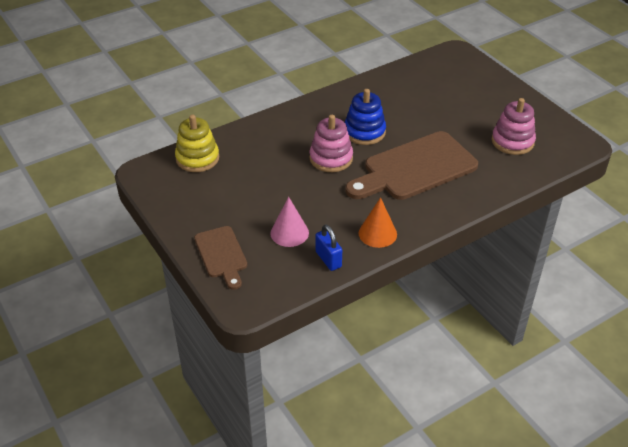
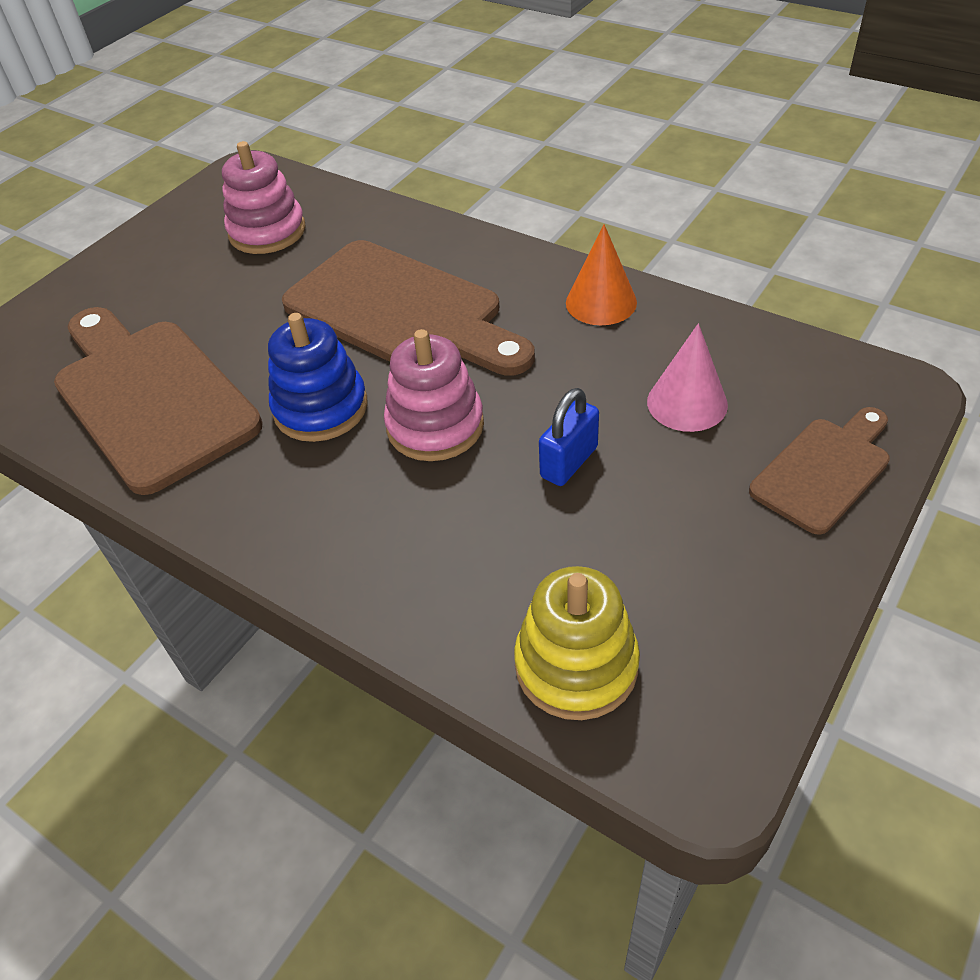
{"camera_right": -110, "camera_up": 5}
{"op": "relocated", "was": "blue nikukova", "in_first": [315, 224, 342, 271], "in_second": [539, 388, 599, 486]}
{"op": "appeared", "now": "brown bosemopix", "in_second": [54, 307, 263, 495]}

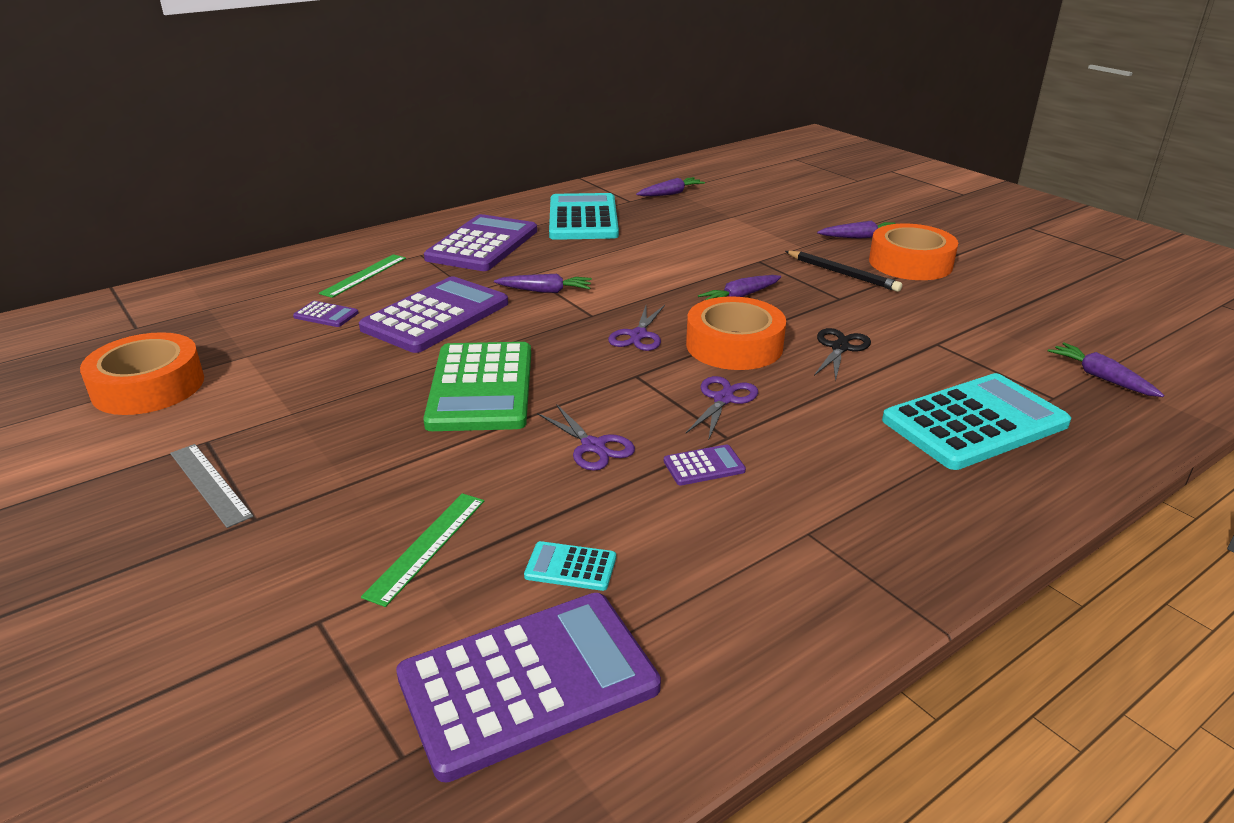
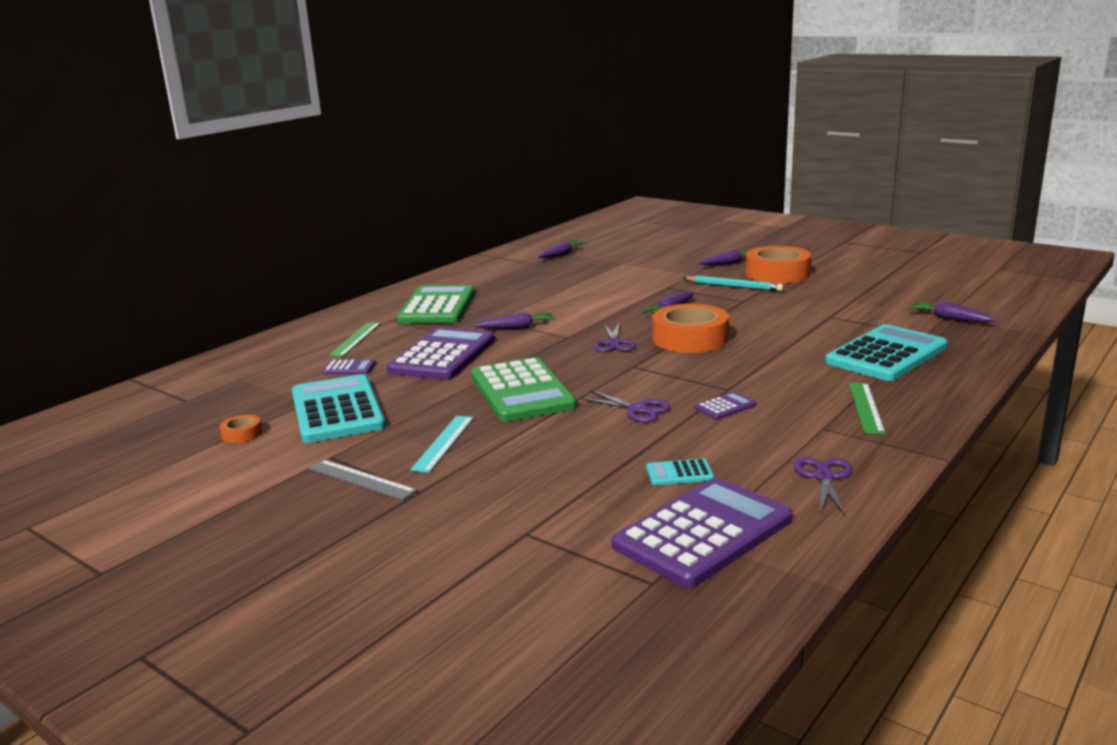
{"camera_right": -15, "camera_up": -10}
{"op": "size", "was": "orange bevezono", "in_first": [80, 332, 204, 415], "in_second": [220, 415, 262, 443], "ratio": 0.43}
{"op": "relocated", "was": "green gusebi", "in_first": [361, 493, 484, 607], "in_second": [849, 383, 885, 434]}
{"op": "colour", "was": "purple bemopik", "now": "green bemopik", "in_first": [424, 214, 537, 271], "in_second": [397, 285, 475, 324]}
{"op": "relocated", "was": "turquoise bemopik", "in_first": [549, 193, 619, 240], "in_second": [292, 374, 386, 443]}
{"op": "relocated", "was": "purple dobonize", "in_first": [686, 376, 758, 441], "in_second": [794, 457, 852, 515]}
{"op": "colour", "was": "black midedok", "now": "turquoise midedok", "in_first": [785, 251, 902, 292], "in_second": [684, 276, 784, 291]}
{"op": "missing", "was": "black dobonize", "in_first": [814, 328, 871, 382]}
{"op": "appeared", "now": "turquoise gusebi", "in_second": [410, 416, 474, 473]}

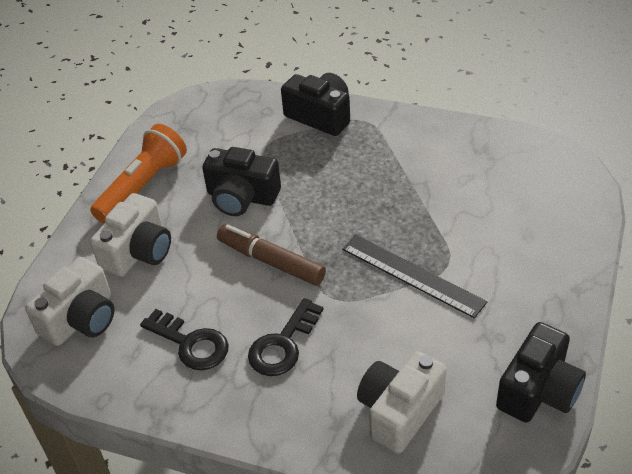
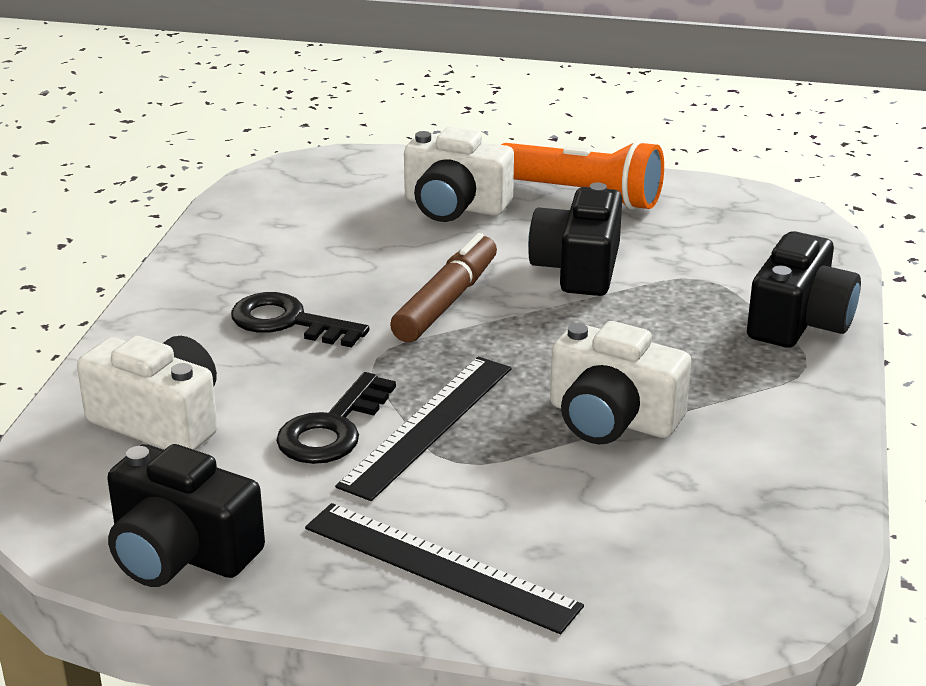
{"camera_right": 80, "camera_up": -15}
{"op": "relocated", "was": "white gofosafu", "in_first": [25, 257, 115, 346], "in_second": [550, 321, 691, 444]}
{"op": "relocated", "was": "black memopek", "in_first": [140, 309, 229, 370], "in_second": [276, 372, 396, 464]}
{"op": "appeared", "now": "black gusebi", "in_second": [305, 503, 584, 634]}

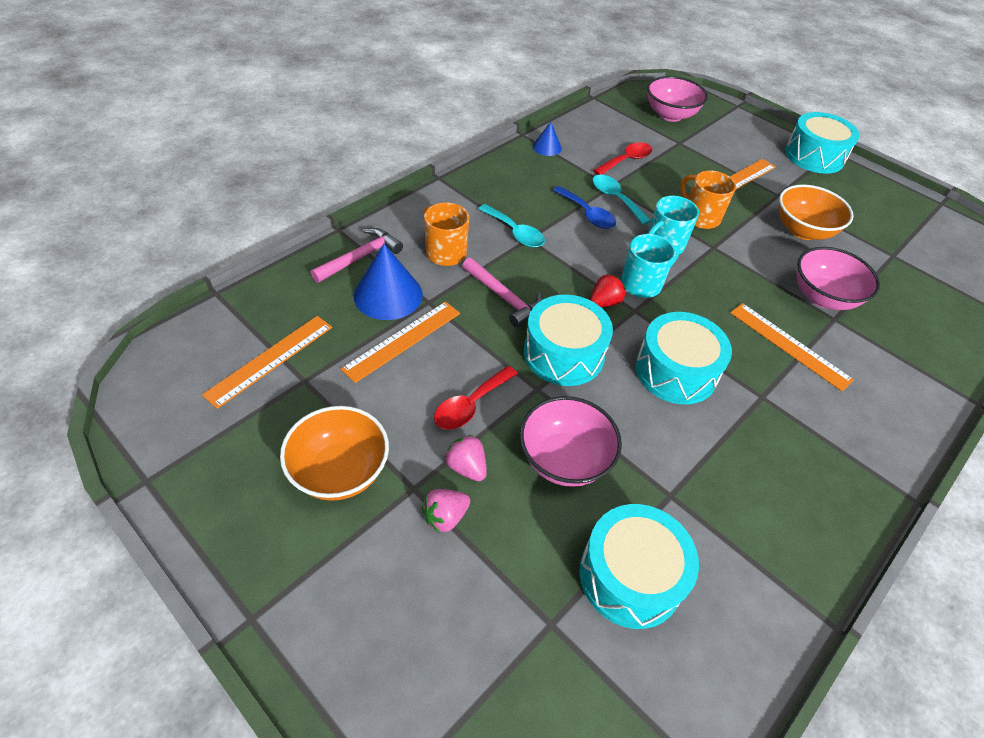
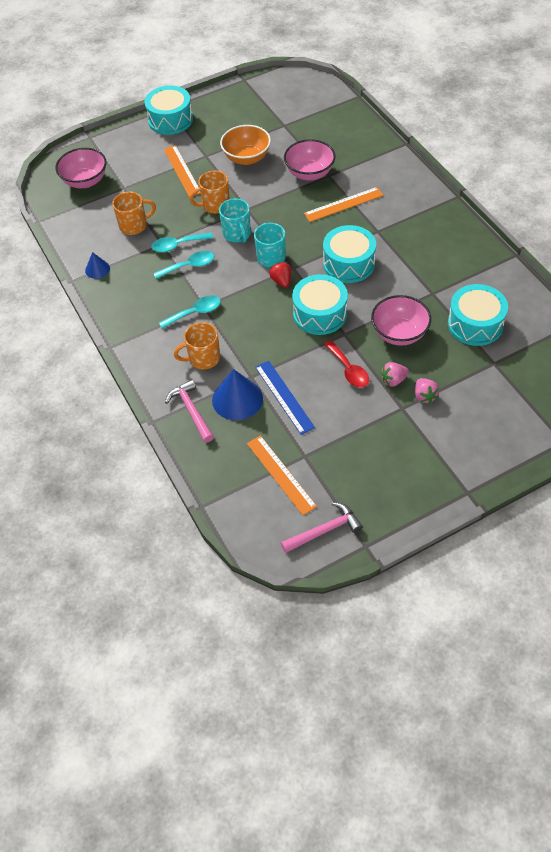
{"camera_right": -65, "camera_up": 5}
{"op": "missing", "was": "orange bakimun", "in_first": [280, 406, 389, 501]}
{"op": "colour", "was": "orange gusebi", "now": "blue gusebi", "in_first": [341, 301, 460, 383], "in_second": [255, 361, 315, 435]}
{"op": "relocated", "was": "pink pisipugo", "in_first": [462, 257, 543, 327], "in_second": [281, 502, 363, 553]}
{"op": "colour", "was": "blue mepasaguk", "now": "turquoise mepasaguk", "in_first": [552, 186, 616, 229], "in_second": [154, 251, 214, 279]}
{"op": "exchanged", "was": "red mepasaguk", "now": "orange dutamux", "in_first": [593, 142, 652, 175], "in_second": [112, 192, 156, 235]}

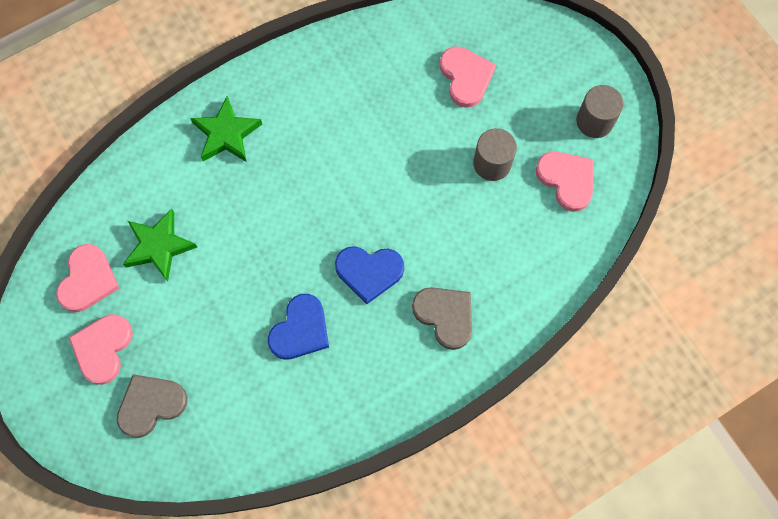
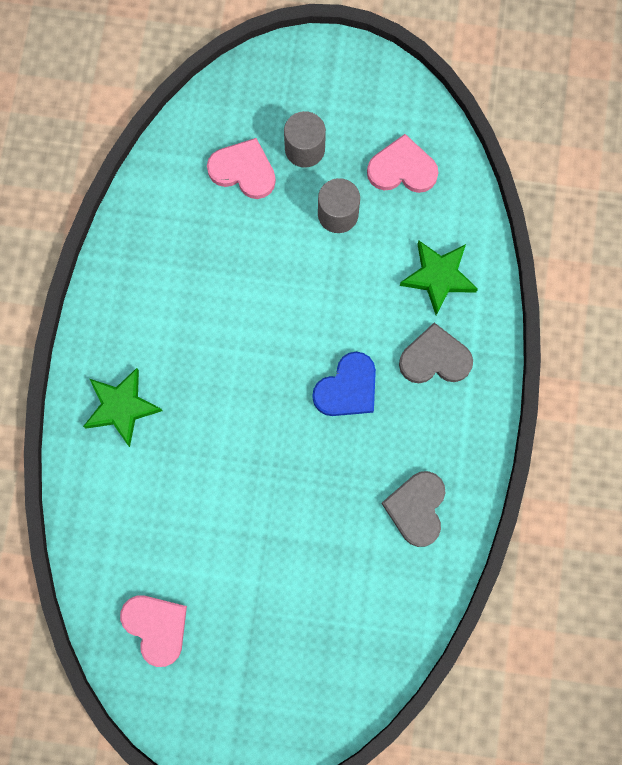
{"camera_right": -50, "camera_up": 5}
{"op": "missing", "was": "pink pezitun", "in_first": [69, 314, 133, 385]}
{"op": "relocated", "was": "grey pezitun", "in_first": [117, 374, 188, 438], "in_second": [381, 471, 445, 547]}
{"op": "relocated", "was": "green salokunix", "in_first": [123, 209, 197, 281], "in_second": [400, 240, 478, 315]}
{"op": "missing", "was": "blue pezitun", "in_first": [268, 294, 329, 360]}
{"op": "relocated", "was": "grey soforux", "in_first": [576, 85, 624, 138], "in_second": [284, 111, 326, 168]}

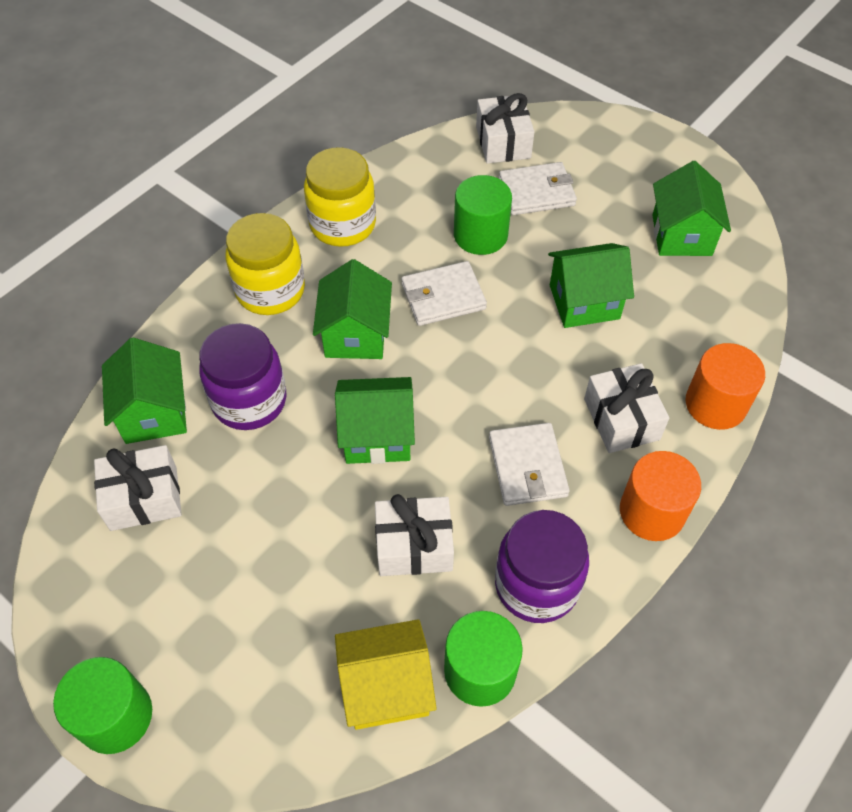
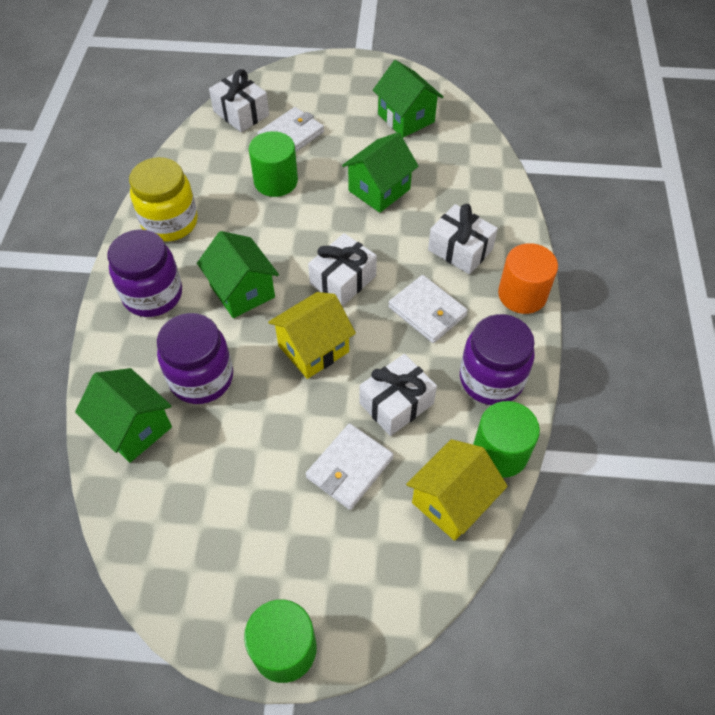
{"camera_right": -35, "camera_up": 0}
{"op": "relocated", "was": "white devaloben", "in_first": [94, 445, 182, 531], "in_second": [308, 233, 377, 307]}
{"op": "colour", "was": "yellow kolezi", "now": "purple kolezi", "in_first": [226, 213, 305, 315], "in_second": [108, 229, 182, 317]}
{"op": "colour", "was": "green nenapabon", "now": "yellow nenapabon", "in_first": [335, 377, 415, 464], "in_second": [268, 292, 356, 379]}
{"op": "relocated", "was": "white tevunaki", "in_first": [402, 261, 487, 326], "in_second": [306, 423, 394, 510]}
{"op": "missing", "was": "orange soforux", "in_first": [686, 343, 765, 430]}

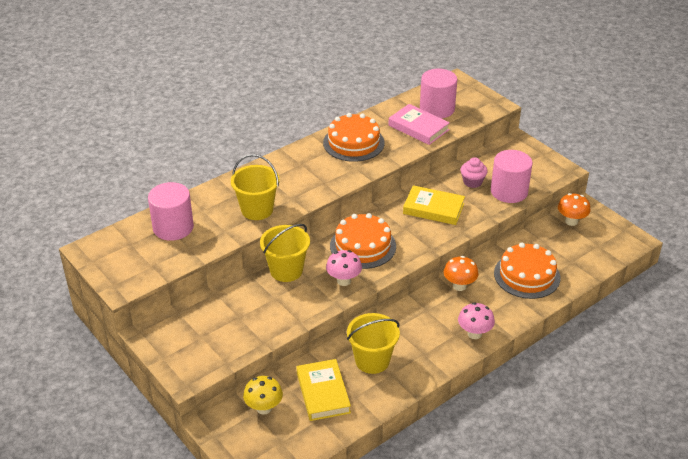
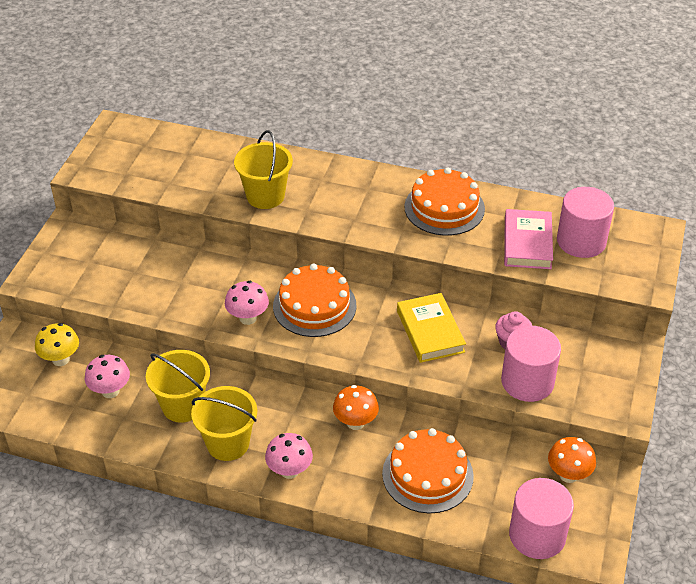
{"camera_right": 55, "camera_up": 5}
{"op": "relocated", "was": "pink soforux", "in_first": [148, 182, 194, 241], "in_second": [509, 478, 574, 559]}
{"op": "relocated", "was": "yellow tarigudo", "in_first": [260, 224, 310, 282], "in_second": [191, 386, 257, 461]}
{"op": "exchanged", "was": "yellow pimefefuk", "now": "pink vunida", "in_first": [297, 359, 351, 421], "in_second": [85, 355, 130, 398]}

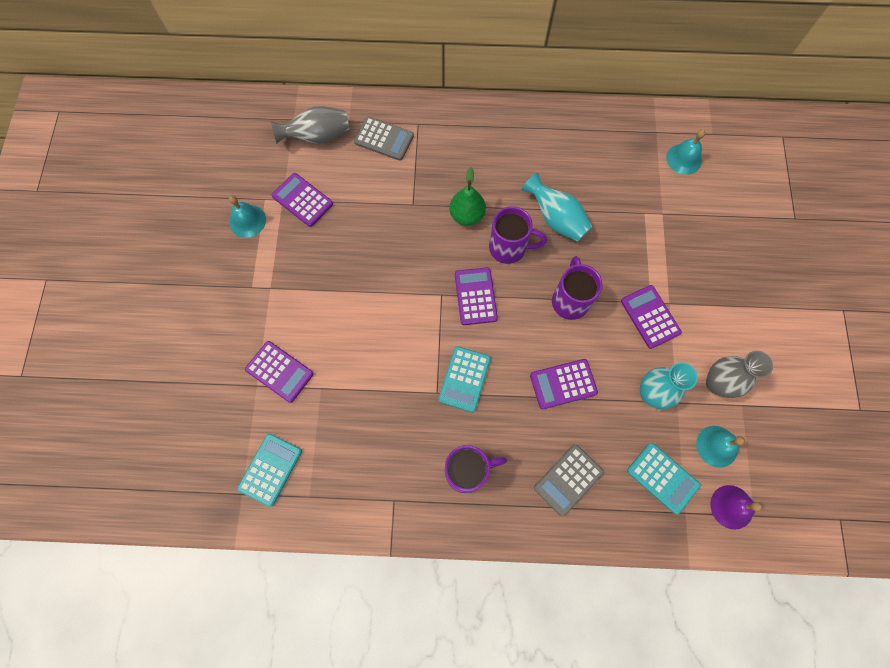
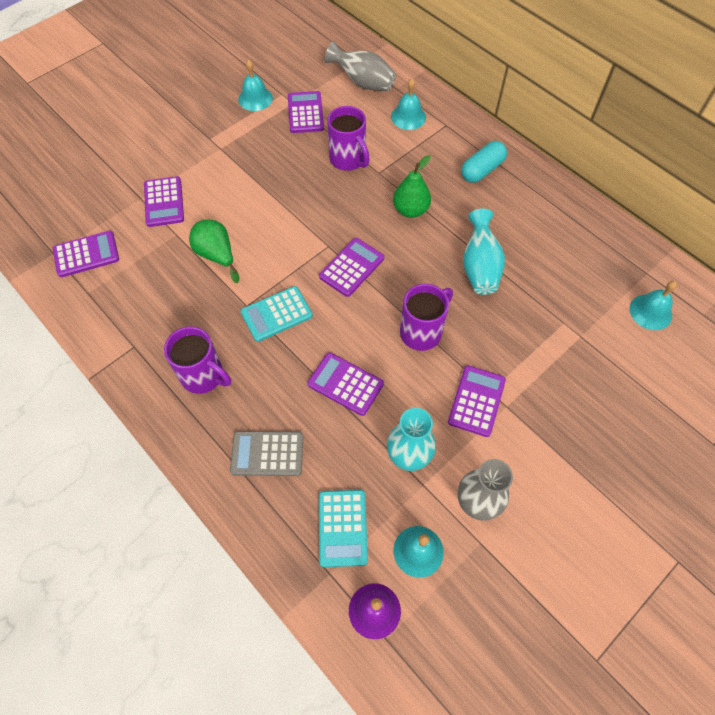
{"camera_right": 45, "camera_up": -10}
{"op": "colour", "was": "turquoise bemopik", "now": "purple bemopik", "in_first": [237, 433, 302, 507], "in_second": [53, 231, 119, 277]}
{"op": "exchanged", "was": "grey bemopik", "now": "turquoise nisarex", "in_first": [354, 116, 414, 161], "in_second": [391, 78, 426, 130]}
{"op": "relocated", "was": "purple dutamux", "in_first": [489, 206, 547, 264], "in_second": [327, 106, 370, 171]}
{"op": "appeared", "now": "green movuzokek", "in_second": [189, 219, 239, 283]}
{"op": "appeared", "now": "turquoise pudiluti", "in_second": [461, 141, 507, 183]}

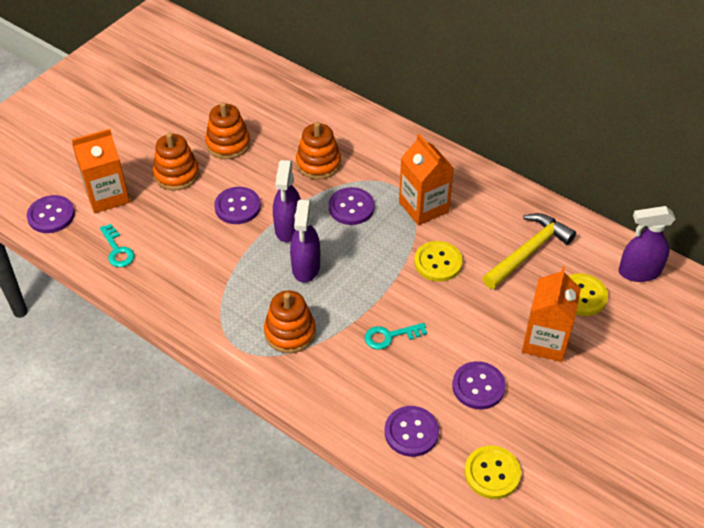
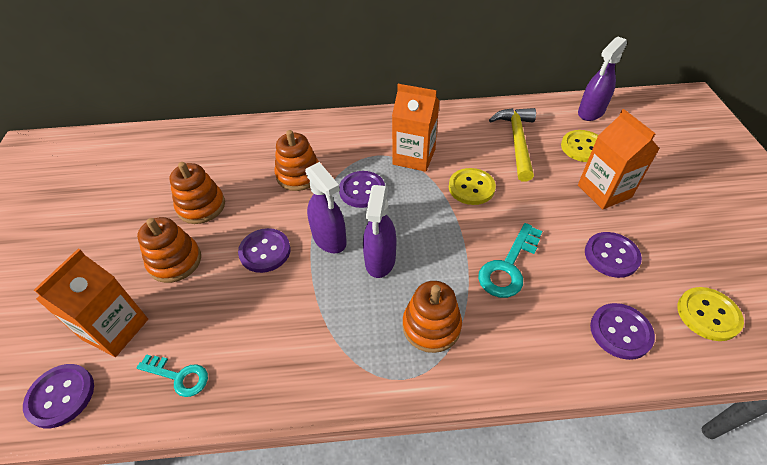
{"camera_right": -40, "camera_up": 0}
{"op": "spun", "was": "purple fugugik", "in_first": [290, 199, 320, 283], "in_second": [363, 185, 396, 278], "clockwise": 45}
{"op": "size", "was": "turquoise memopek", "in_first": [365, 323, 427, 350], "in_second": [478, 223, 542, 298], "ratio": 1.51}

